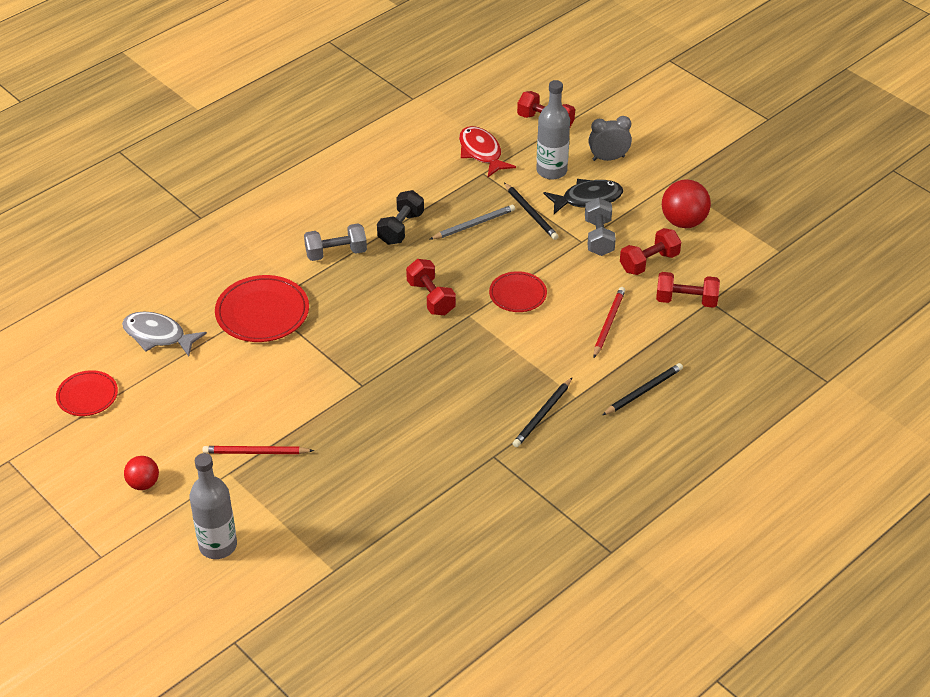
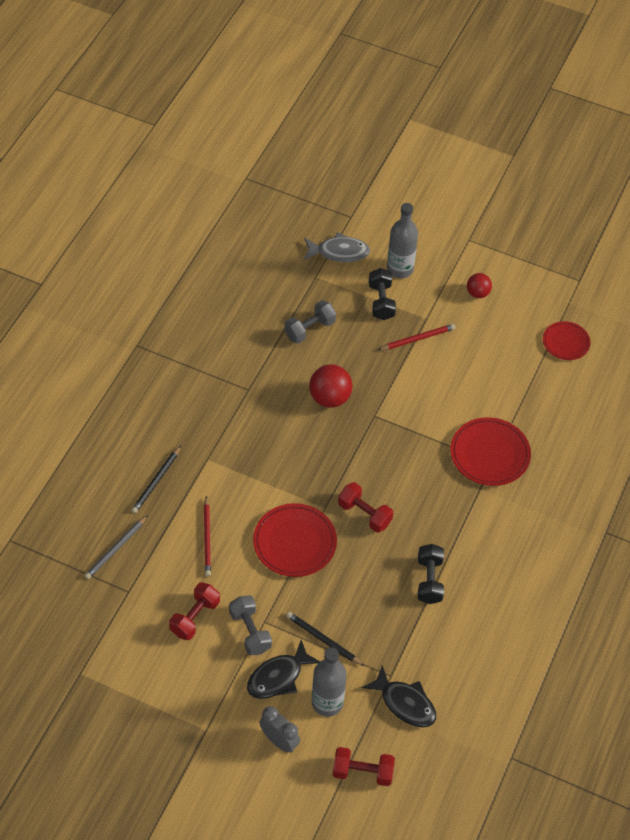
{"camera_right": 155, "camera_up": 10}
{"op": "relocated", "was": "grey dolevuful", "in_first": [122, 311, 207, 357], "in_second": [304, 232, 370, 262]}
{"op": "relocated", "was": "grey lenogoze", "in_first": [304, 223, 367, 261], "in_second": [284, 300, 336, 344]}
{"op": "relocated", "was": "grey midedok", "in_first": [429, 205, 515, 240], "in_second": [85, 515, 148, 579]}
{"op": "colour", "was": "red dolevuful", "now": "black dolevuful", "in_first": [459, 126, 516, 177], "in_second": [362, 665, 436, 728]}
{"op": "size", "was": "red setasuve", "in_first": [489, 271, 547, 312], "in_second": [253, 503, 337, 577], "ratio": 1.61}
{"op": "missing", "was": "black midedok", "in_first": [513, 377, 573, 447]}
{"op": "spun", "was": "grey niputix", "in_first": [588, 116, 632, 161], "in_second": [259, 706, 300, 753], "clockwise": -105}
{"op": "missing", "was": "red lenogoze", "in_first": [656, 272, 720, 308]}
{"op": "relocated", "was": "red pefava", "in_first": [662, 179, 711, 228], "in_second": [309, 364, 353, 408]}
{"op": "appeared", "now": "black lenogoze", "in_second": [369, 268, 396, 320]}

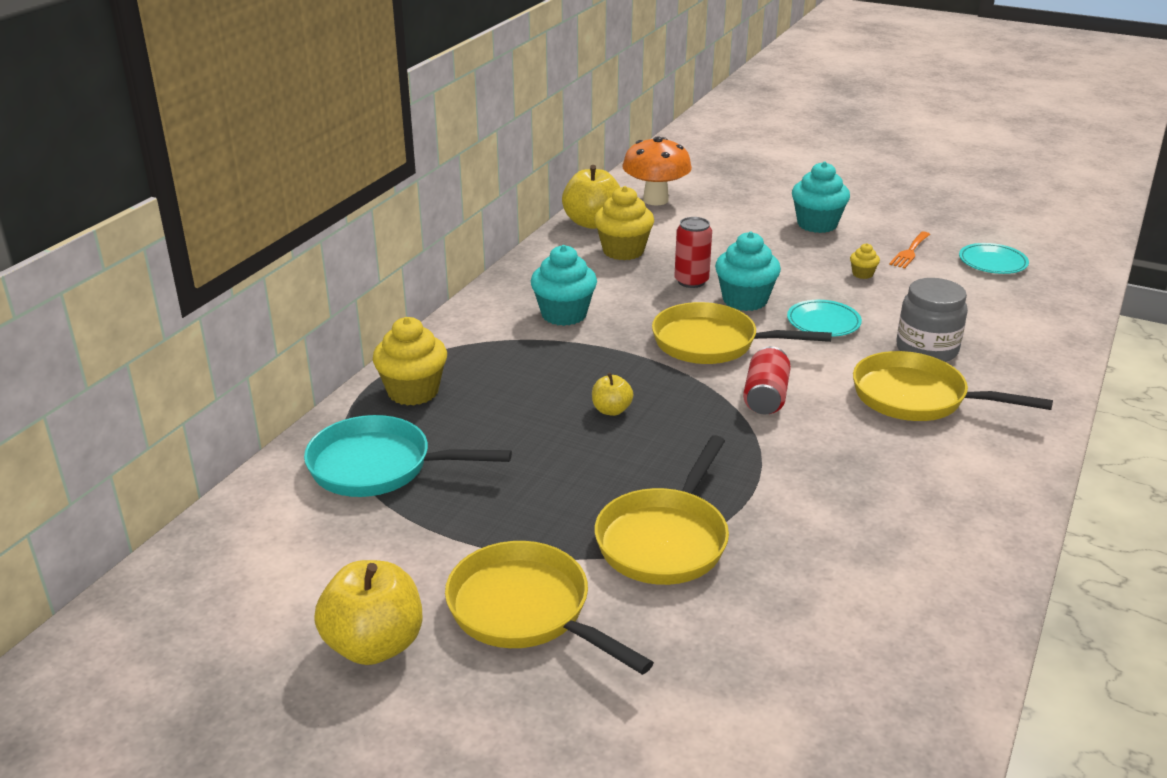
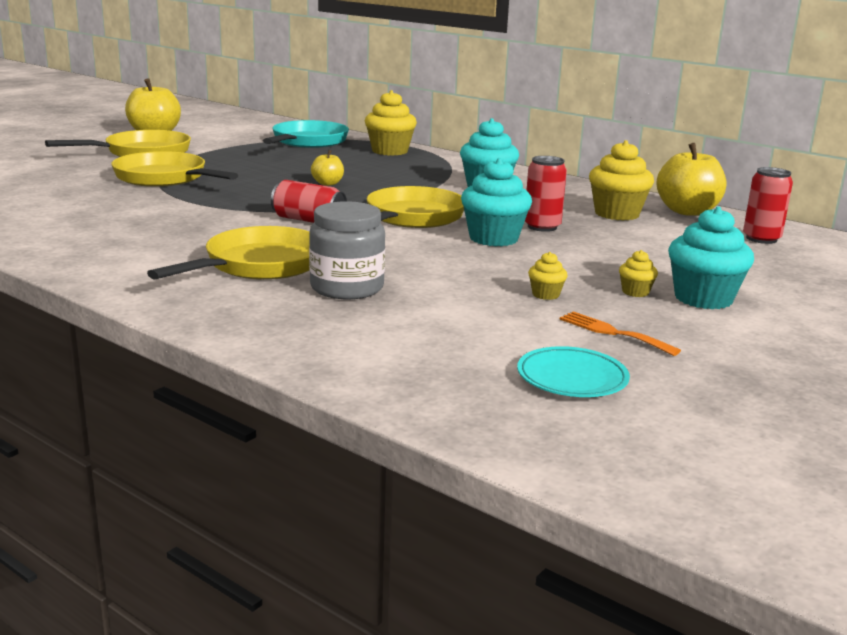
{"camera_right": 100, "camera_up": -10}
{"op": "exchanged", "was": "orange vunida", "now": "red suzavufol", "in_first": [622, 136, 692, 206], "in_second": [743, 167, 793, 244]}
{"op": "missing", "was": "turquoise setasuve", "in_first": [787, 300, 862, 337]}
{"op": "appeared", "now": "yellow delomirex", "in_second": [619, 250, 658, 297]}

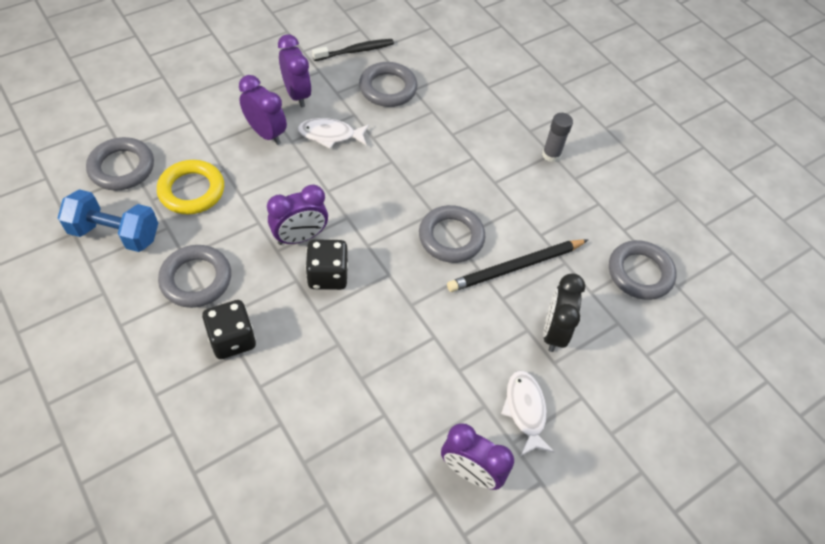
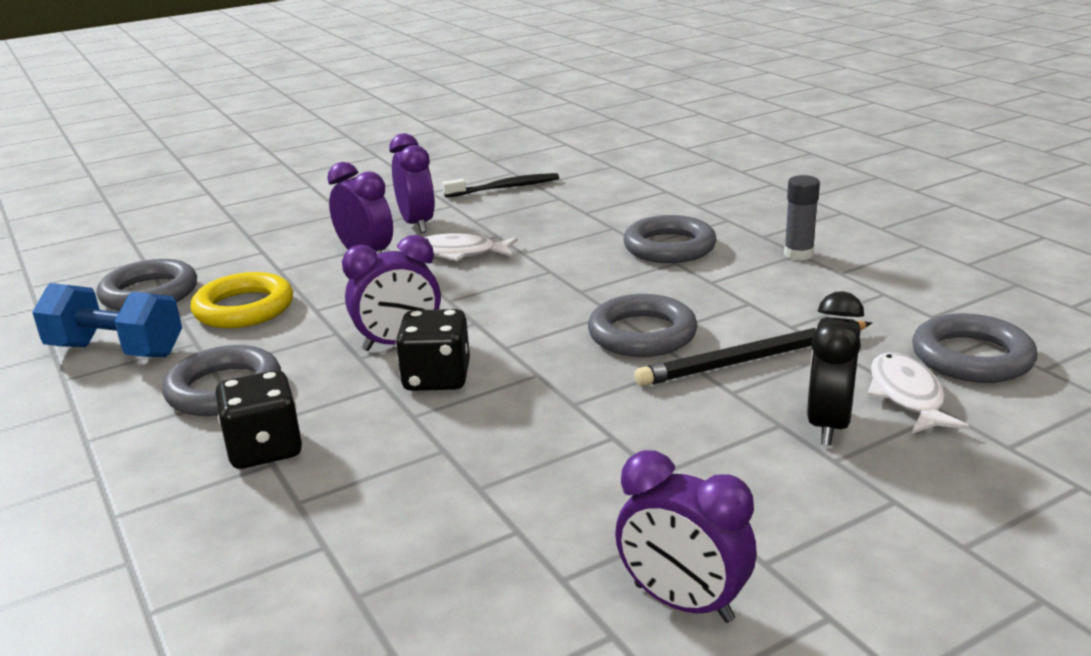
{"camera_right": 10, "camera_up": -30}
{"op": "relocated", "was": "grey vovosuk", "in_first": [359, 62, 418, 107], "in_second": [623, 215, 716, 263]}
{"op": "relocated", "was": "white dolevuful", "in_first": [501, 370, 554, 456], "in_second": [868, 352, 969, 434]}

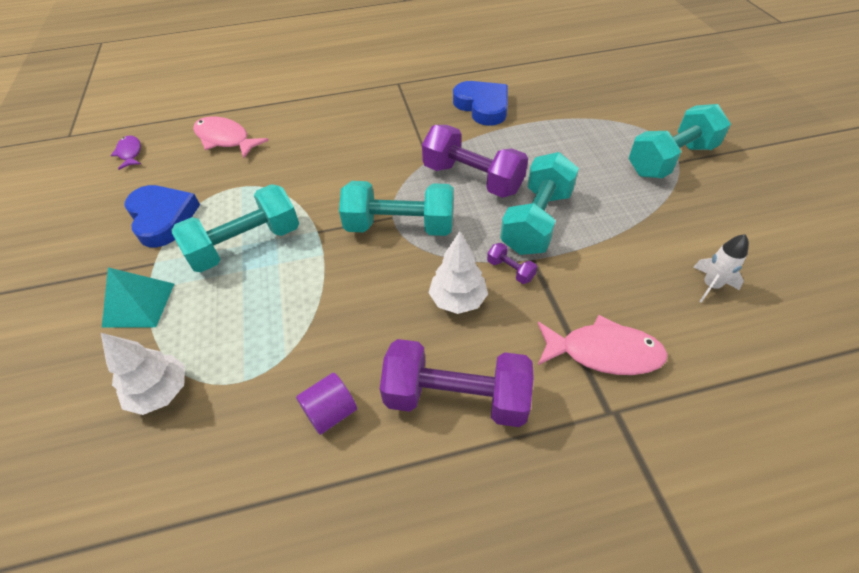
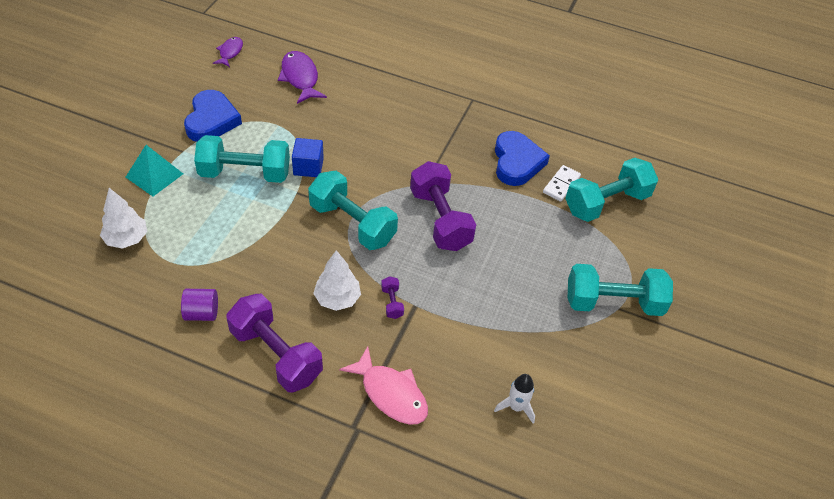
{"camera_right": 30, "camera_up": 0}
{"op": "colour", "was": "pink dolevuful", "now": "purple dolevuful", "in_first": [193, 117, 269, 158], "in_second": [278, 51, 327, 104]}
{"op": "relocated", "was": "turquoise lenogoze", "in_first": [500, 152, 579, 255], "in_second": [565, 158, 658, 222]}
{"op": "appeared", "now": "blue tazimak", "in_second": [292, 138, 324, 177]}
{"op": "appeared", "now": "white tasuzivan", "in_second": [543, 165, 581, 202]}

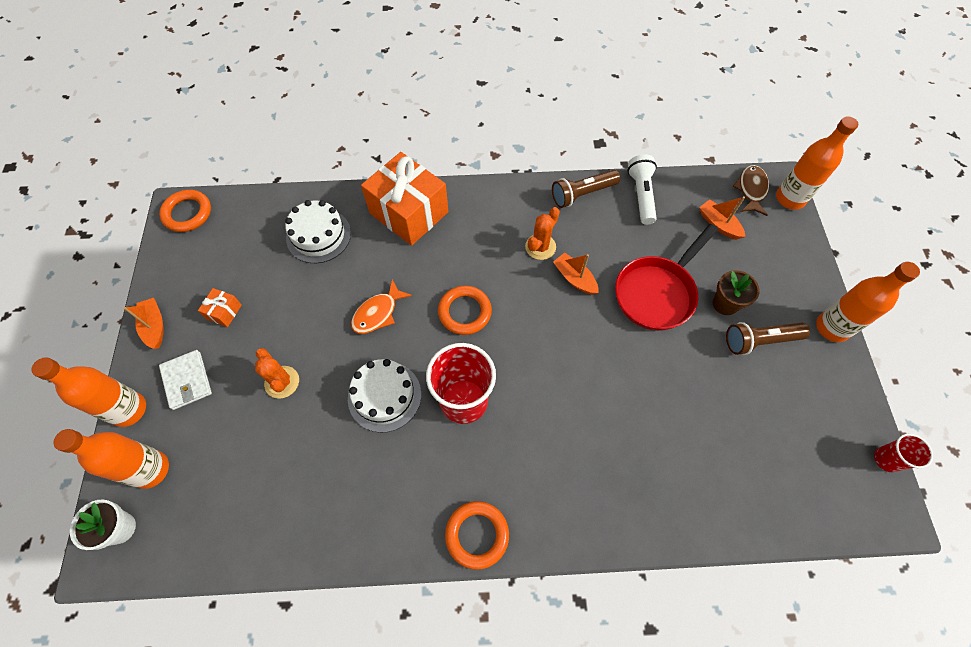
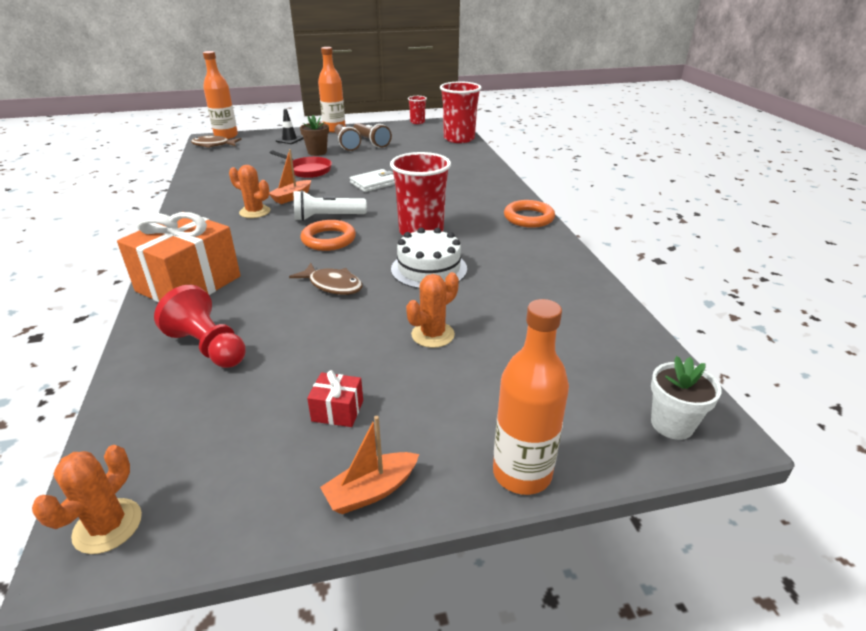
{"camera_right": -100, "camera_up": -30}
{"op": "missing", "was": "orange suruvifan", "in_first": [53, 429, 169, 489]}
{"op": "exchanged", "was": "orange vovosuk", "now": "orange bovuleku", "in_first": [159, 190, 211, 232], "in_second": [32, 445, 142, 554]}
{"op": "relocated", "was": "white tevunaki", "in_first": [159, 350, 212, 410], "in_second": [349, 169, 395, 192]}
{"op": "colour", "was": "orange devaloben", "now": "red devaloben", "in_first": [198, 288, 242, 327], "in_second": [307, 370, 363, 427]}
{"op": "exchanged", "was": "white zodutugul", "now": "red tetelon", "in_first": [285, 200, 351, 263], "in_second": [154, 285, 246, 368]}
{"op": "colour", "was": "orange dolevuful", "now": "brown dolevuful", "in_first": [351, 280, 412, 334], "in_second": [289, 263, 363, 295]}
{"op": "relocated", "was": "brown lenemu", "in_first": [552, 170, 620, 208], "in_second": [353, 123, 392, 147]}
{"op": "size", "was": "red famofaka", "in_first": [615, 224, 718, 331], "in_second": [270, 151, 332, 178], "ratio": 0.66}
{"op": "relocated", "was": "white lenemu", "in_first": [627, 154, 657, 225], "in_second": [294, 190, 367, 221]}
{"op": "missing", "was": "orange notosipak", "in_first": [699, 197, 745, 240]}
{"op": "appeared", "now": "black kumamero", "in_second": [276, 109, 304, 144]}
{"op": "appeared", "now": "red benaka", "in_second": [440, 81, 482, 143]}

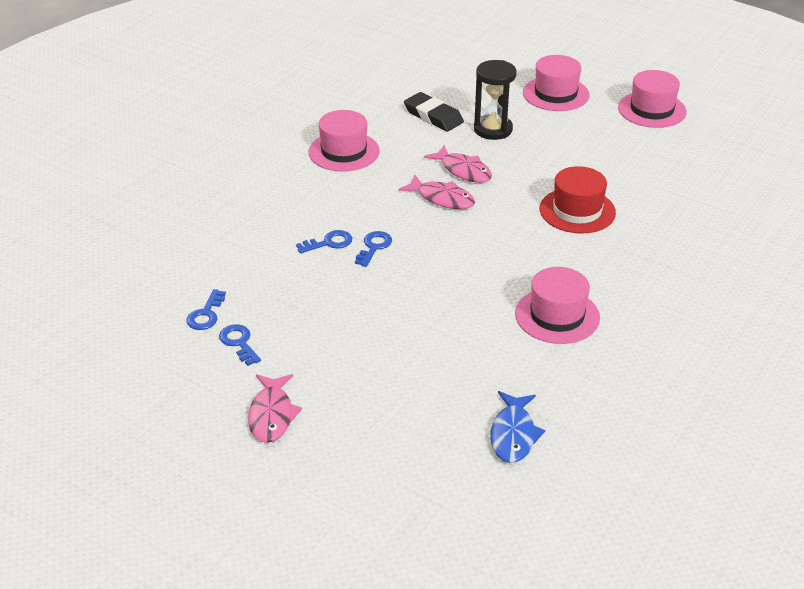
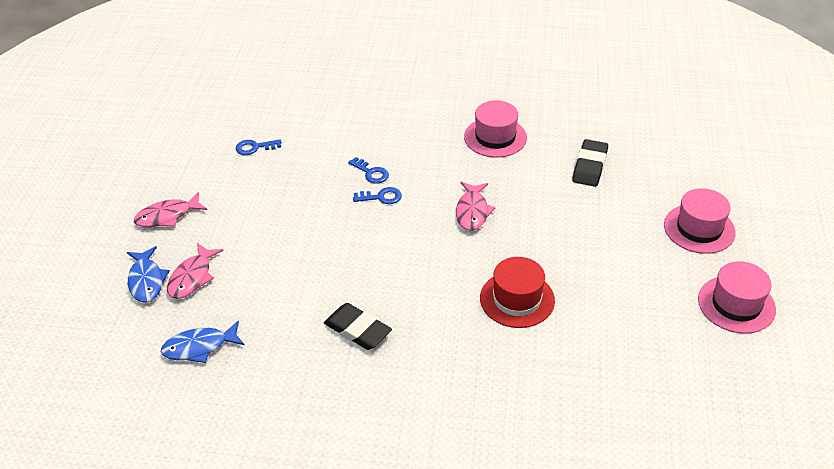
{"camera_right": 65, "camera_up": 5}
{"op": "missing", "was": "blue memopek", "in_first": [219, 324, 261, 366]}
{"op": "relocated", "was": "pink dolevuful", "in_first": [424, 145, 492, 183], "in_second": [167, 243, 223, 299]}
{"op": "missing", "was": "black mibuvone", "in_first": [474, 60, 517, 140]}
{"op": "exchanged", "was": "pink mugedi", "now": "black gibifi", "in_first": [515, 267, 600, 344], "in_second": [324, 303, 392, 350]}
{"op": "appeared", "now": "blue dolevuful", "in_second": [127, 246, 170, 303]}

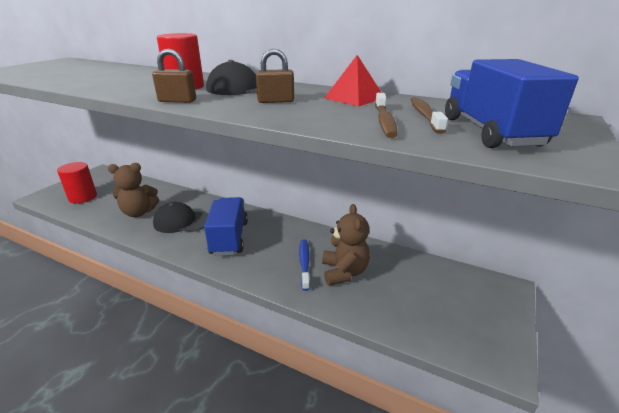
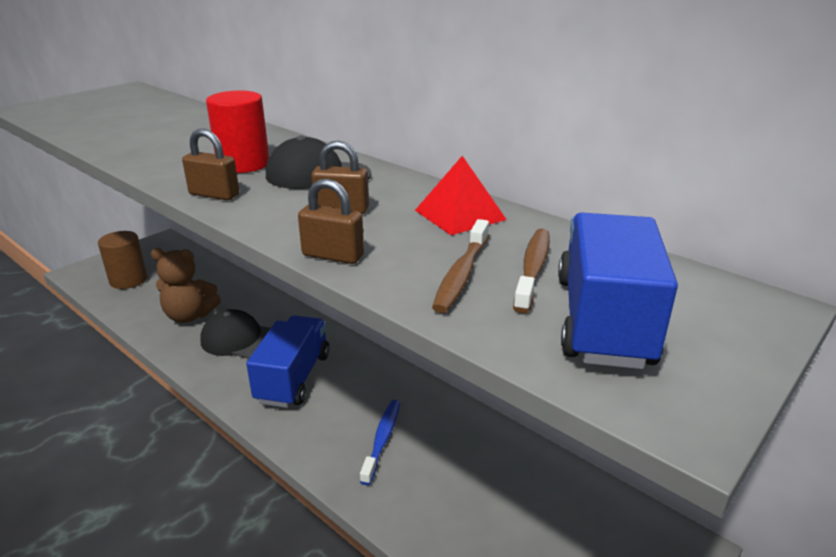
{"camera_right": 15, "camera_up": 0}
{"op": "colour", "was": "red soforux", "now": "brown soforux", "in_first": [57, 162, 97, 204], "in_second": [98, 231, 148, 289]}
{"op": "missing", "was": "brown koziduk", "in_first": [322, 204, 370, 286]}
{"op": "appeared", "now": "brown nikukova", "in_second": [298, 179, 364, 264]}

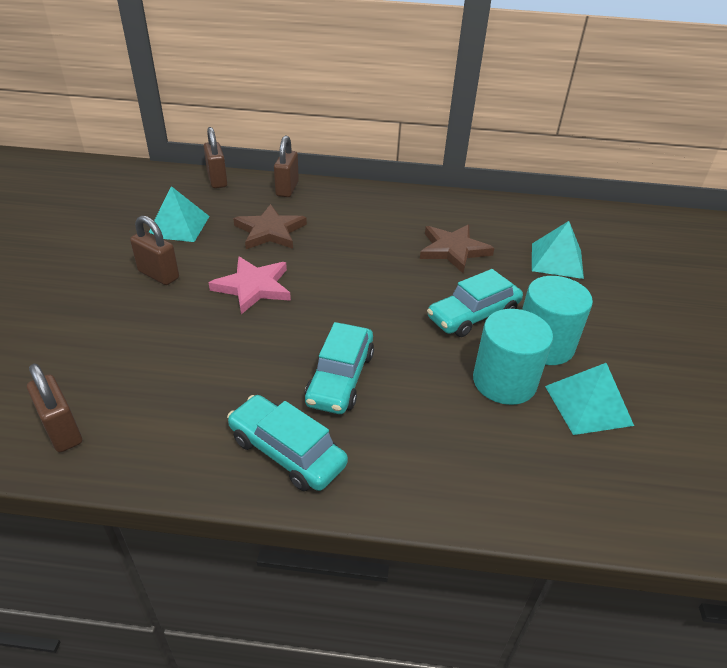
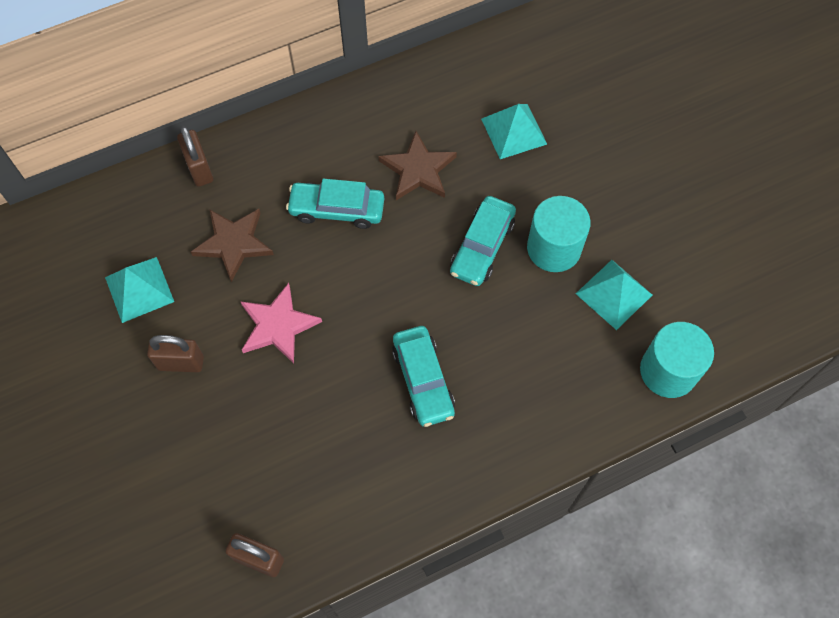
{"camera_right": -30, "camera_up": 25}
{"op": "missing", "was": "brown nikukova", "in_first": [204, 127, 227, 188]}
{"op": "relocated", "was": "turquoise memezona", "in_first": [227, 395, 348, 491], "in_second": [286, 179, 384, 229]}
{"op": "relocated", "was": "turquoise soforux", "in_first": [473, 309, 553, 405], "in_second": [640, 322, 714, 398]}

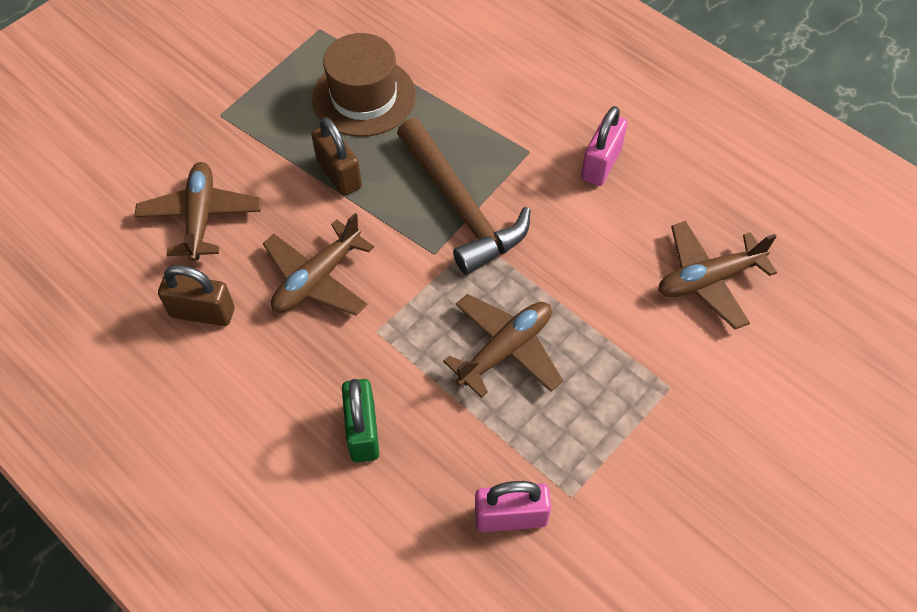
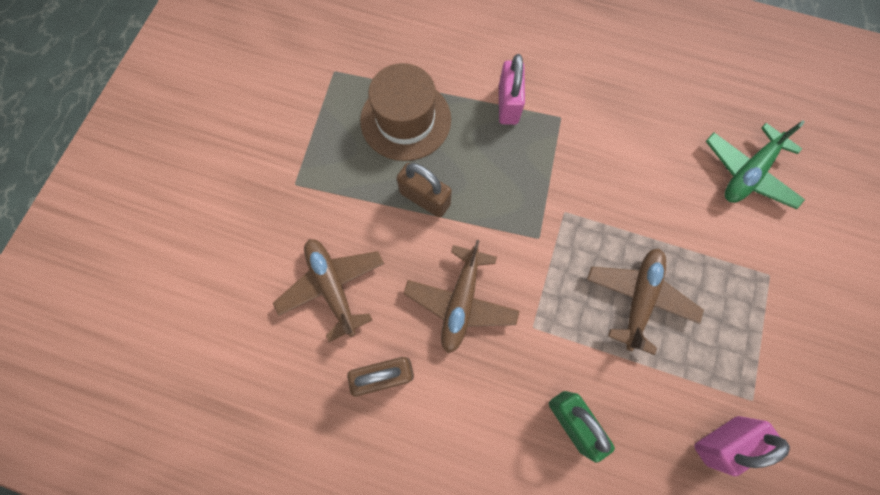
{"camera_right": -25, "camera_up": 15}
{"op": "missing", "was": "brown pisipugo", "in_first": [397, 118, 531, 275]}
{"op": "relocated", "was": "pink nikukova", "in_first": [581, 106, 627, 186], "in_second": [499, 54, 525, 125]}
{"op": "colour", "was": "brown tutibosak", "now": "green tutibosak", "in_first": [658, 221, 777, 329], "in_second": [706, 120, 805, 209]}

